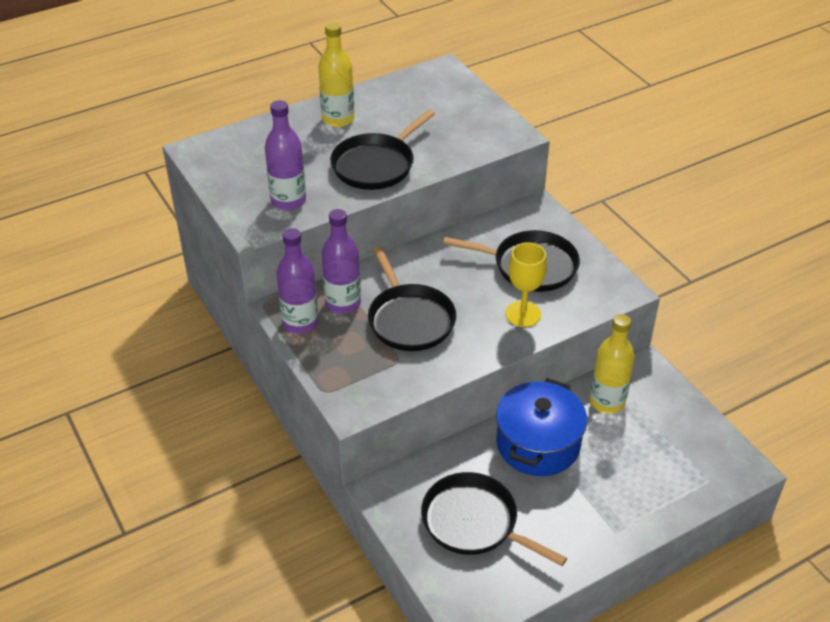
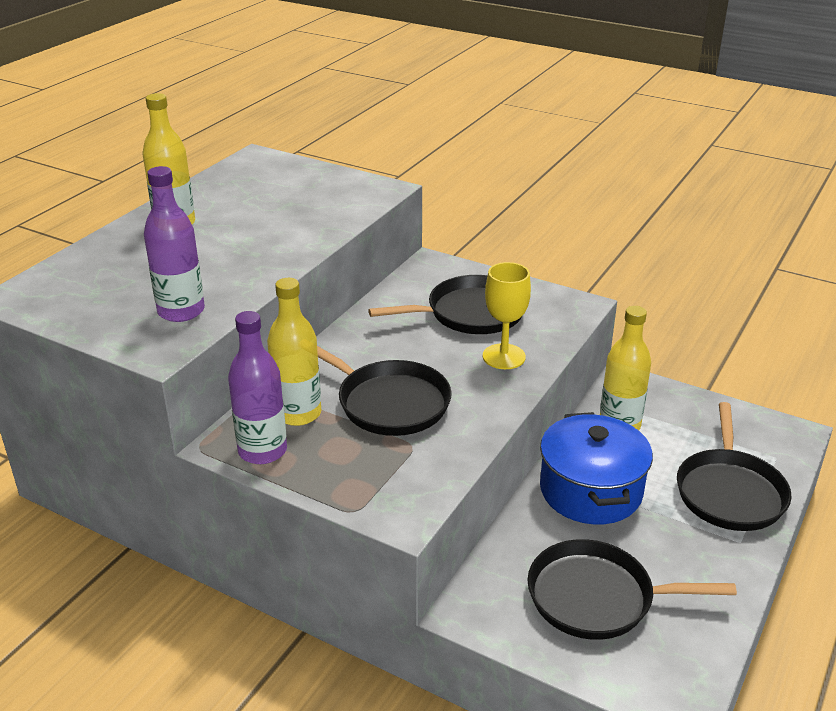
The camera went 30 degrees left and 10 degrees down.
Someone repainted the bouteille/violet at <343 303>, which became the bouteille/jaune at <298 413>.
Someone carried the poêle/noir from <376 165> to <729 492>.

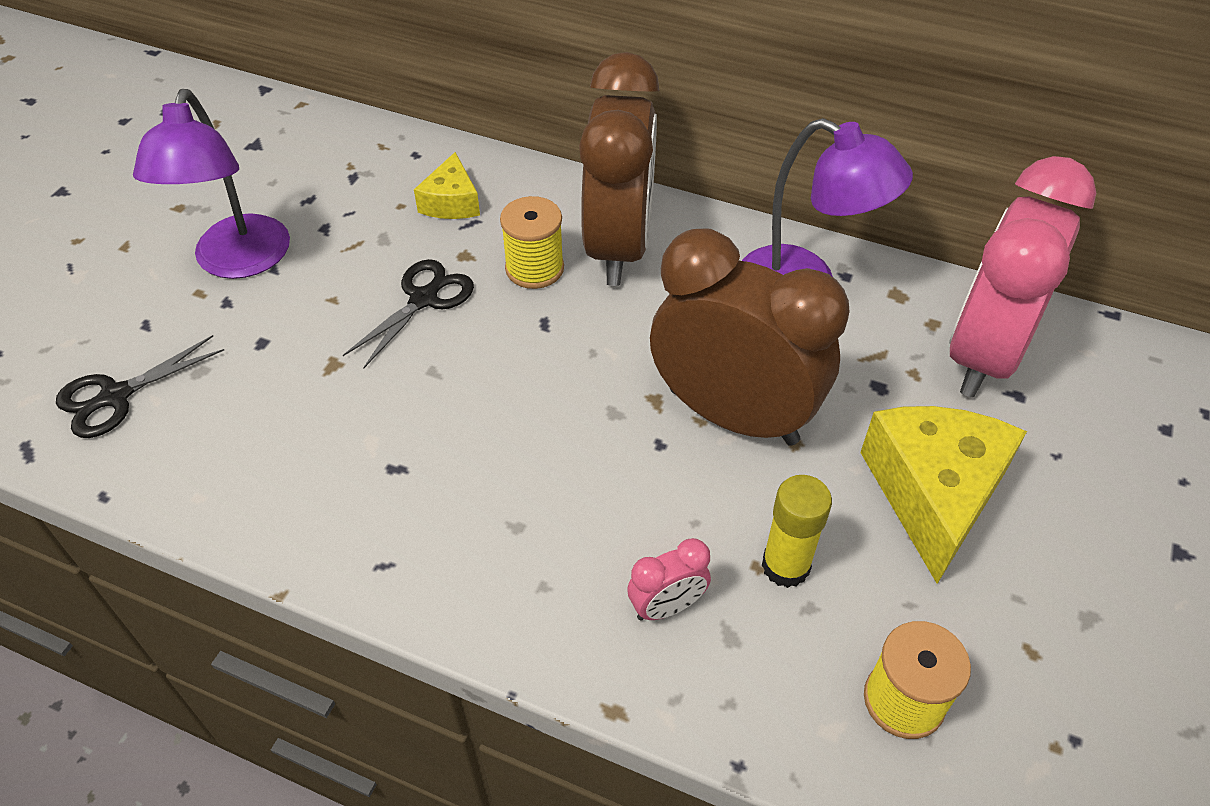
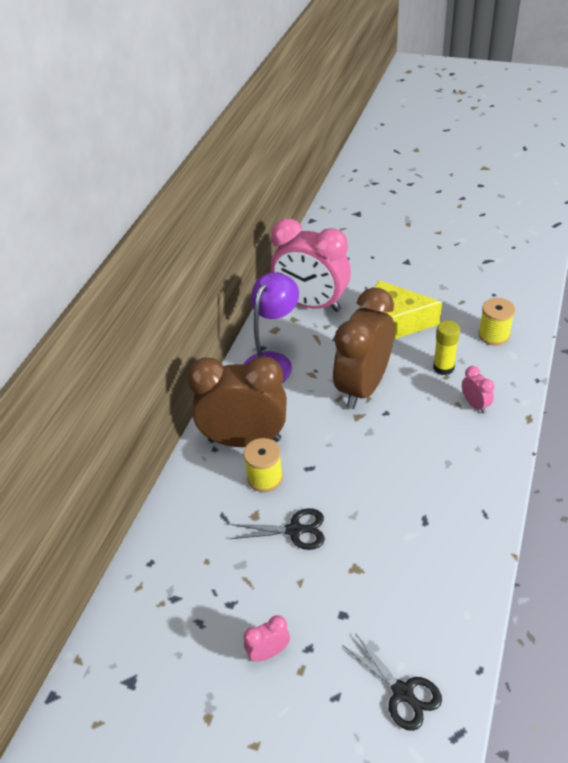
The camera went 90 degrees left and 5 degrees down.
Someone swapped the lampe/violet at <238 262> for the réveil/rose at <268 652>.
Someone rotated the ciseaux/noir at <424 298> by 150 degrees clockwise.
Someone took away the fromage/jaune at <451 202>.

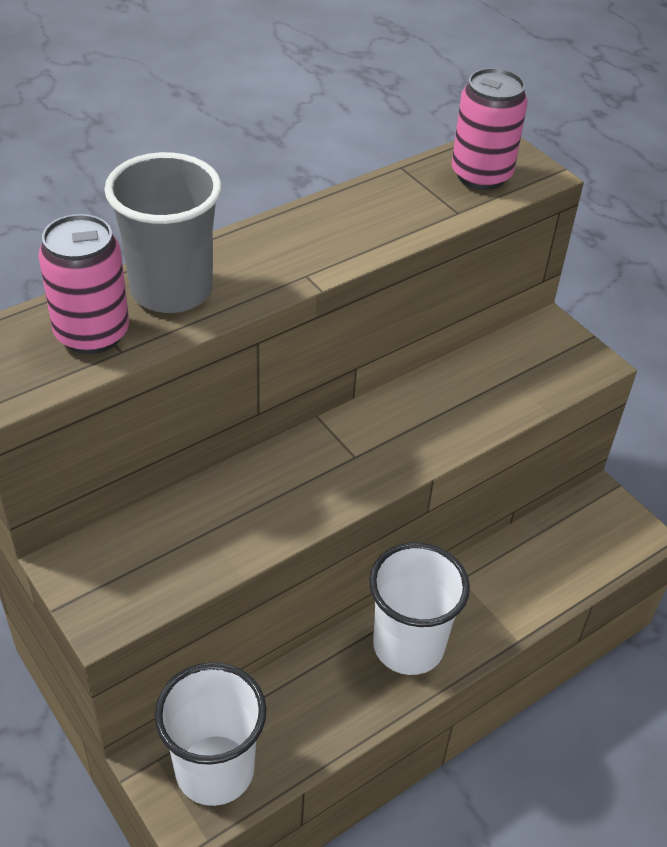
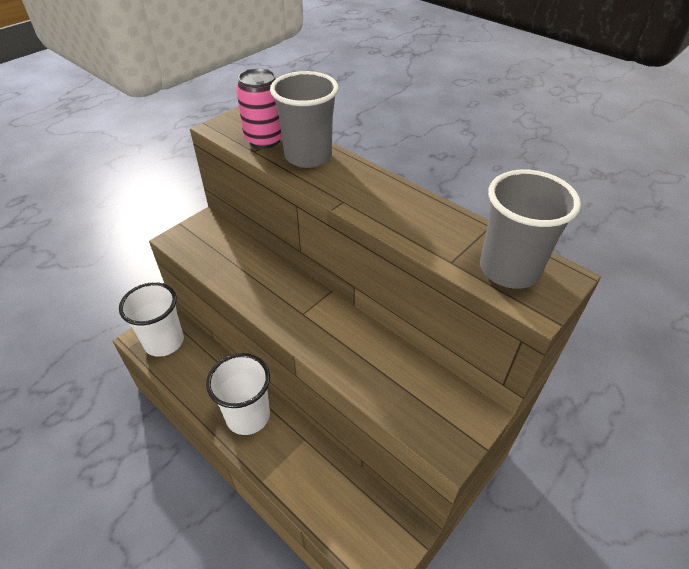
The camera went 80 degrees right and 0 degrees up.
Someone swapped the canette/rose at <481 175> for the gobelet/gris at <509 269>.

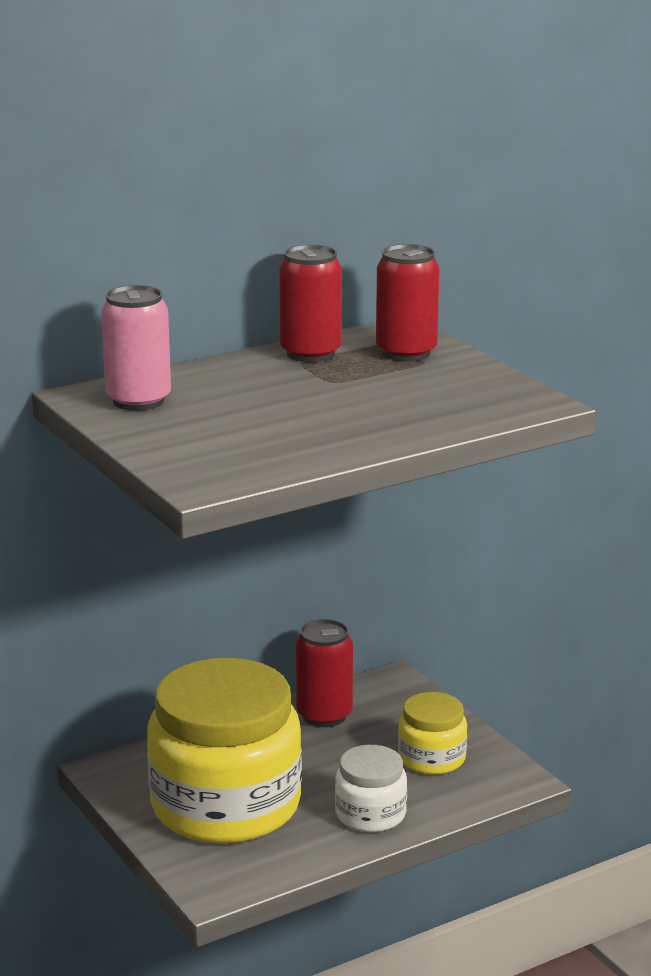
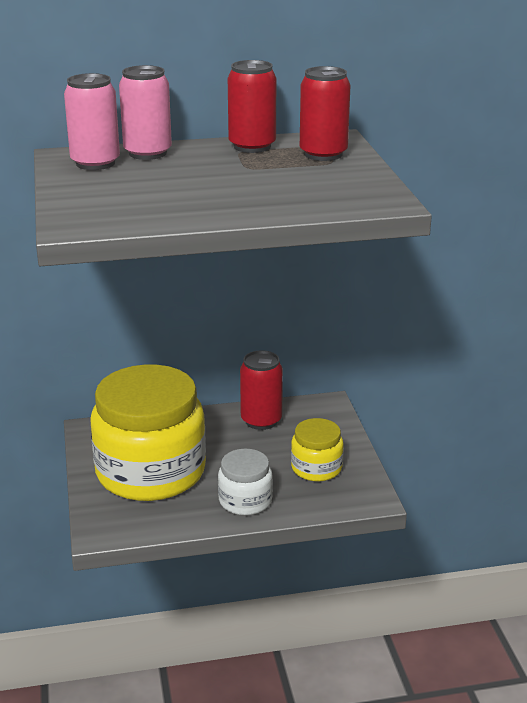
The camera went 20 degrees right and 5 degrees up.
Someone put down the canette/rose at <147 153>.

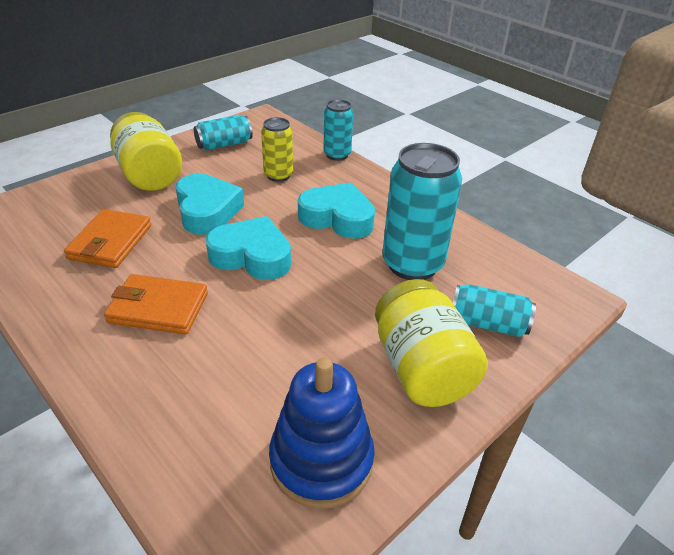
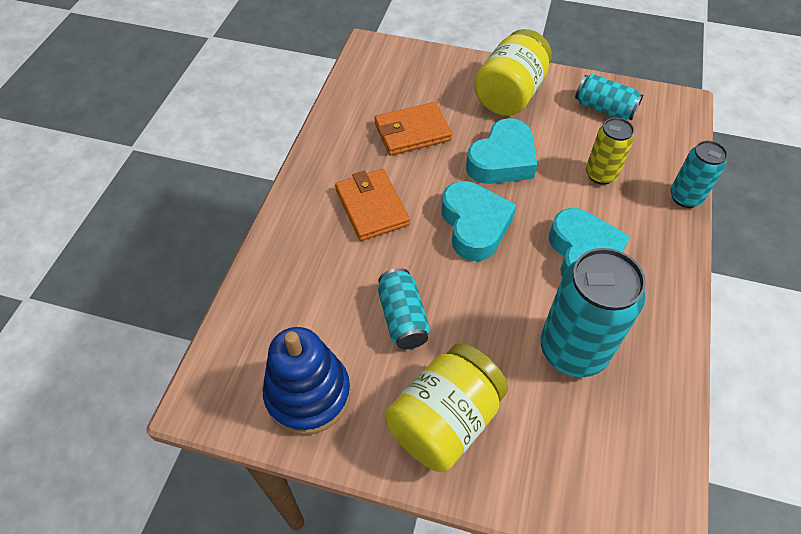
The camera went 60 degrees right and 15 degrees up.
Someone carried the canette/turquoise from <487 324> to <403 318>.

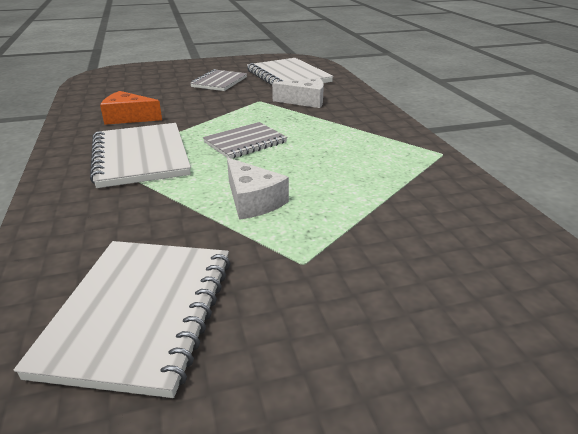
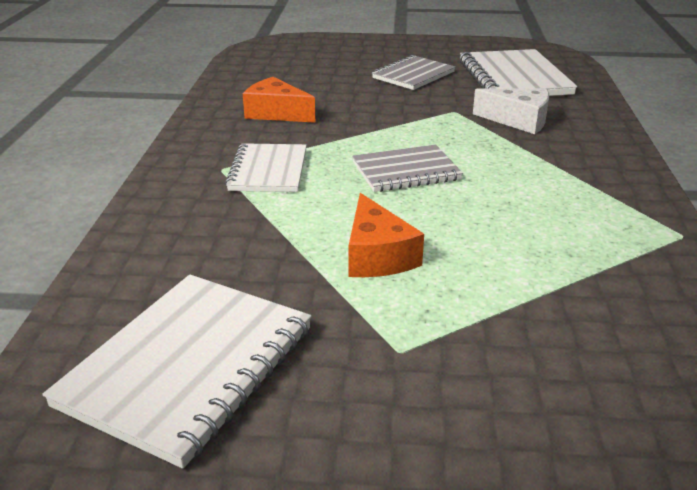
The camera went 20 degrees right and 0 degrees up.
Someone scaled the carnet/blanc at <141 157> by 0.63.
Someone repainted the fromage/blanc at <253 201>, which became the fromage/orange at <377 255>.

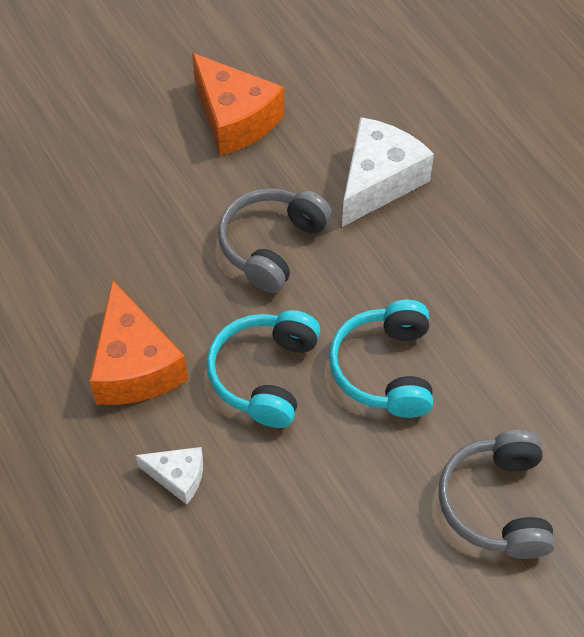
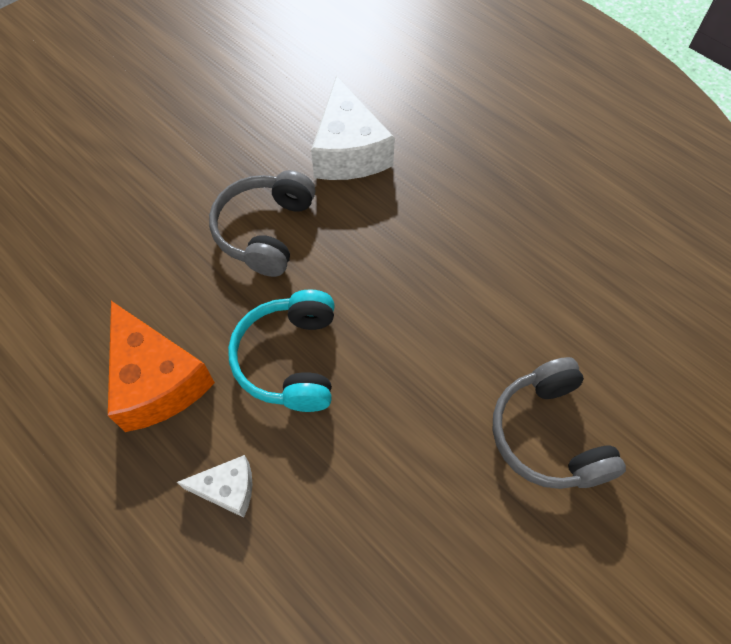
The camera went 15 degrees left and 5 degrees up.
Someone took away the fromage/orange at <234 119>.
Someone took away the casque audio/turquoise at <385 369>.
Someone rotated the fromage/blanc at <378 181> by 150 degrees clockwise.

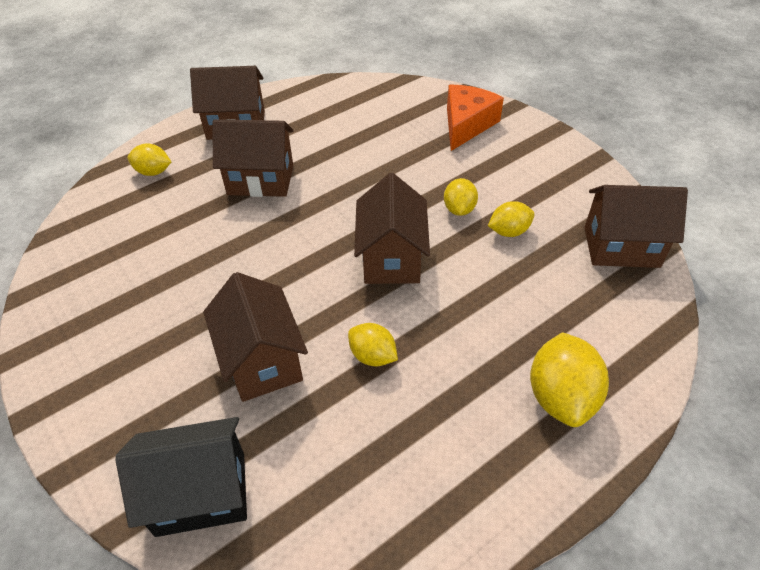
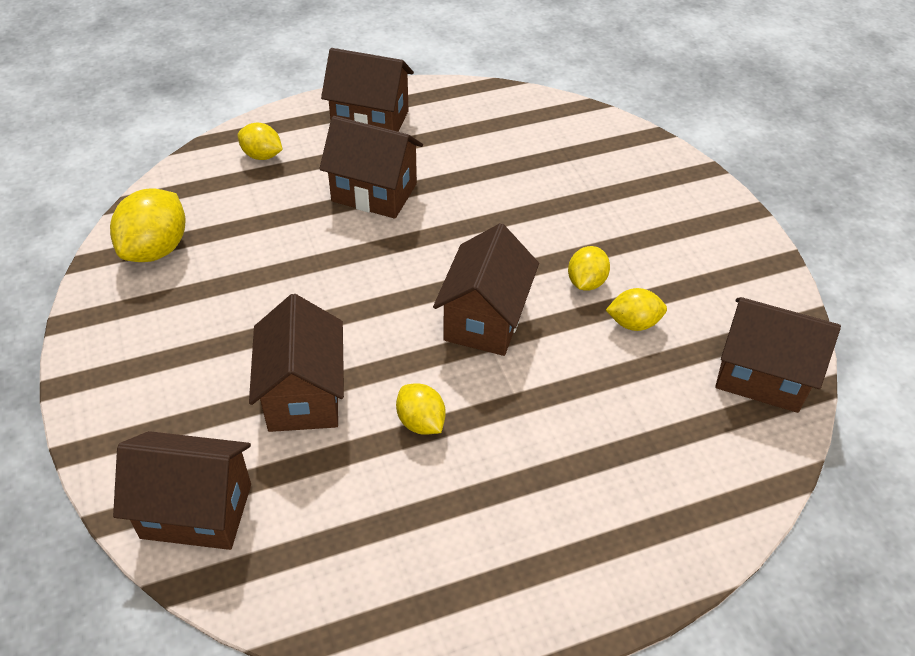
The camera went 15 degrees right and 0 degrees up.
Someone repainted the maison/noir at <201 493>, which became the maison/marron at <196 511>.
Someone took away the fromage/orange at <466 125>.
Someone carried the citron/jaune from <561 397> to <156 249>.

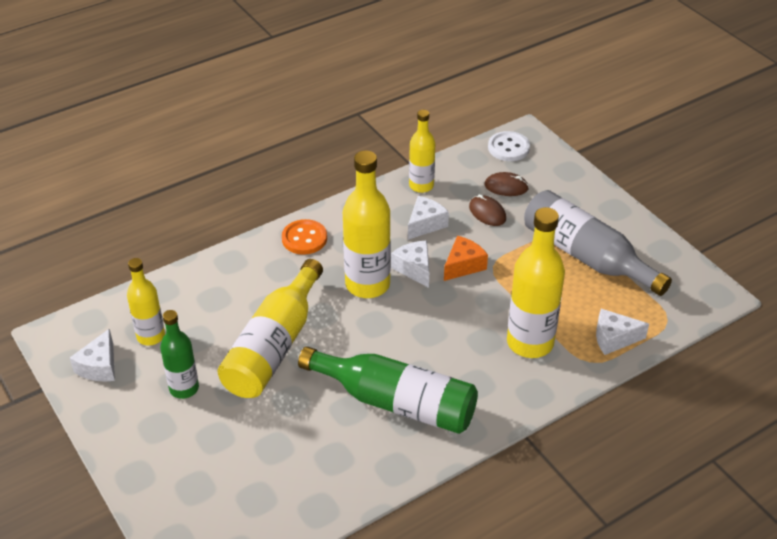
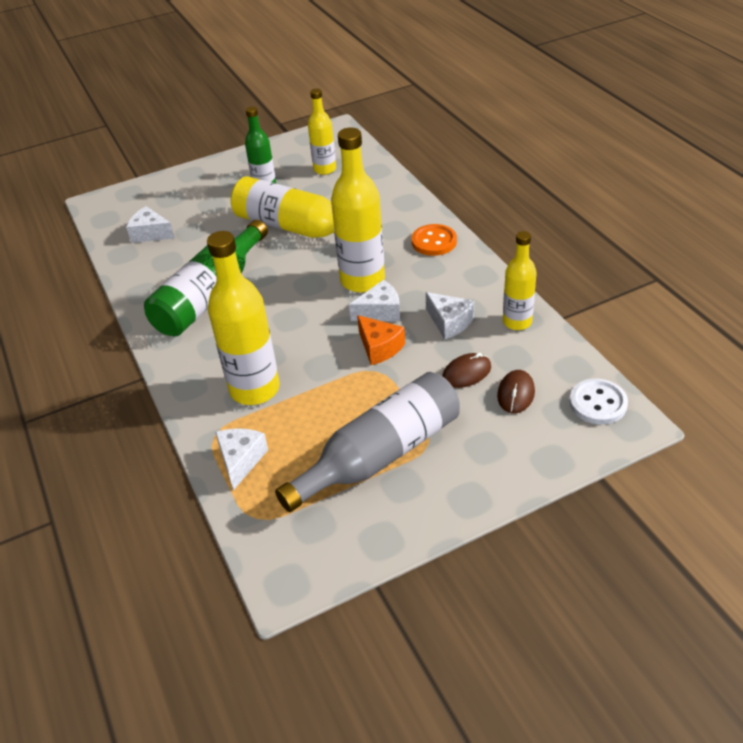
The camera went 100 degrees right and 0 degrees up.
Someone carried the fromage/blanc from <99 366> to <150 234>.

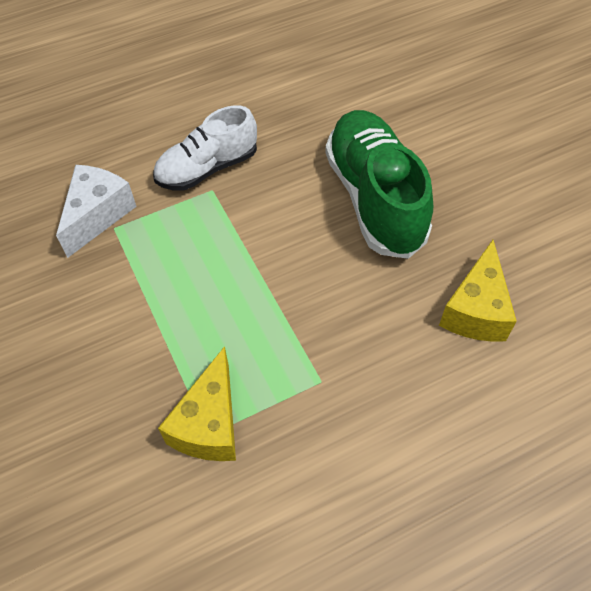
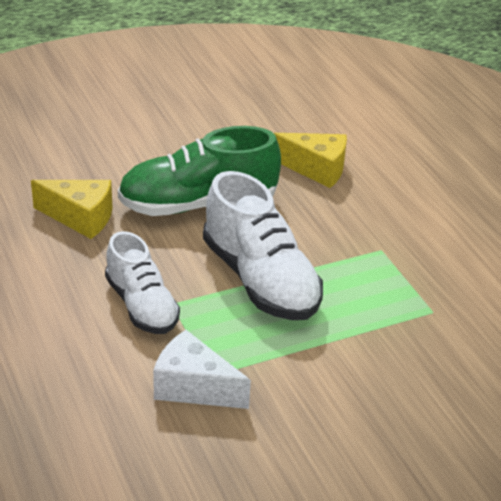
The camera went 90 degrees left and 20 degrees down.
Someone carried the fromage/jaune from <209 424> to <80 218>.
Someone put down the chaussure/blanc at <260 280>.

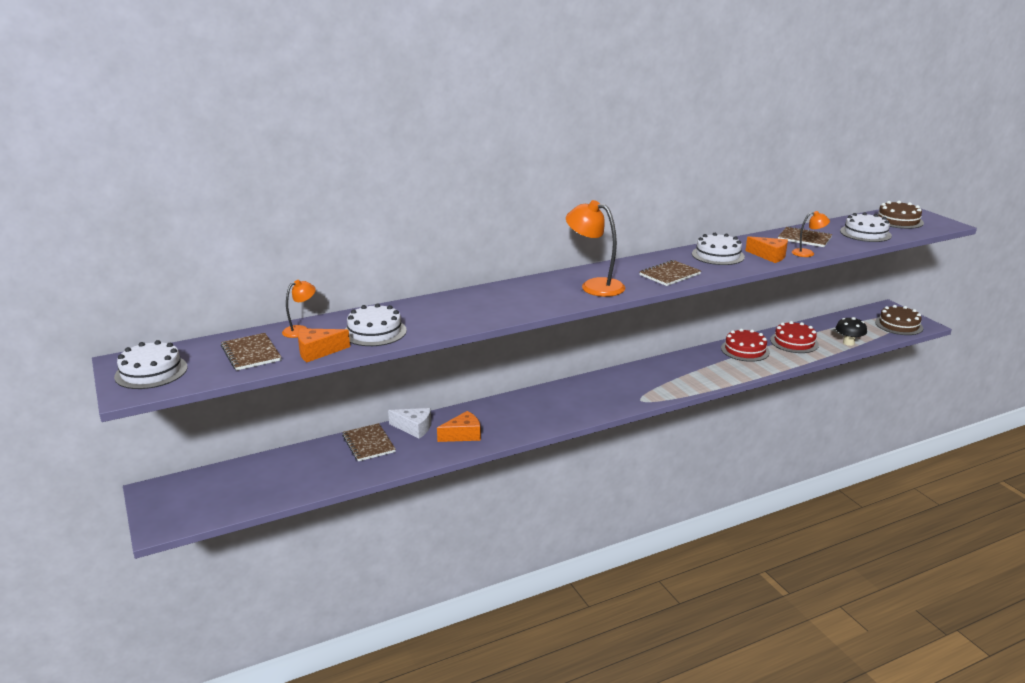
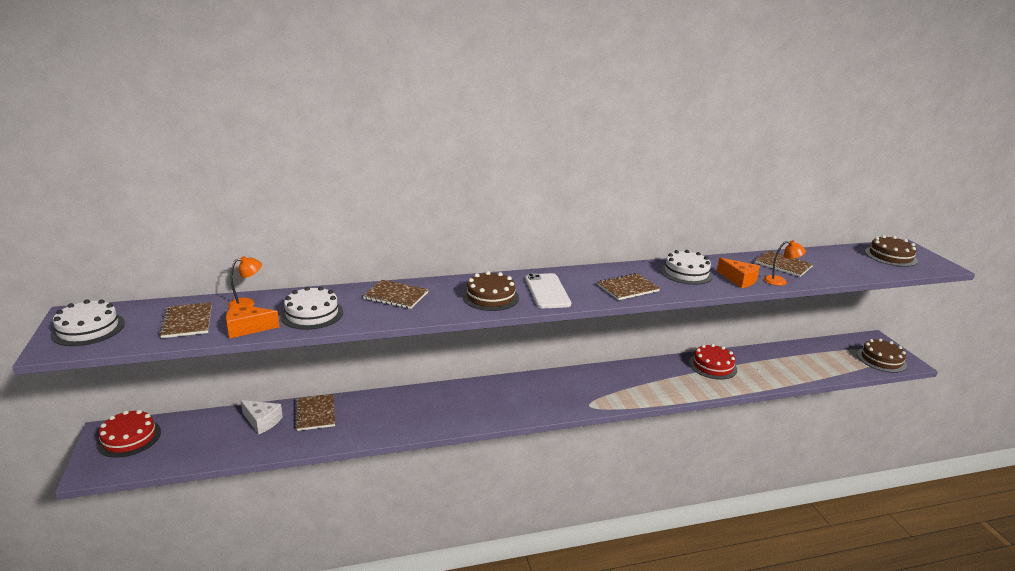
The camera went 10 degrees right and 0 degrees up.
Someone carried the fromage/blanc from <414 428> to <262 421>.
Someone took away the fromage/orange at <463 435>.
Someone swapped the lampe/orange at <594 286> for the téléphone/blanc at <547 291>.
Someone carried the gâteau/rouge from <794 342> to <129 438>.
Someone took away the champignon/noir at <848 343>.
Someone took away the gâteau/blanc at <865 233>.
Someone put down the carnet/marron at <396 296>.
Someone put down the gâteau/marron at <490 297>.

